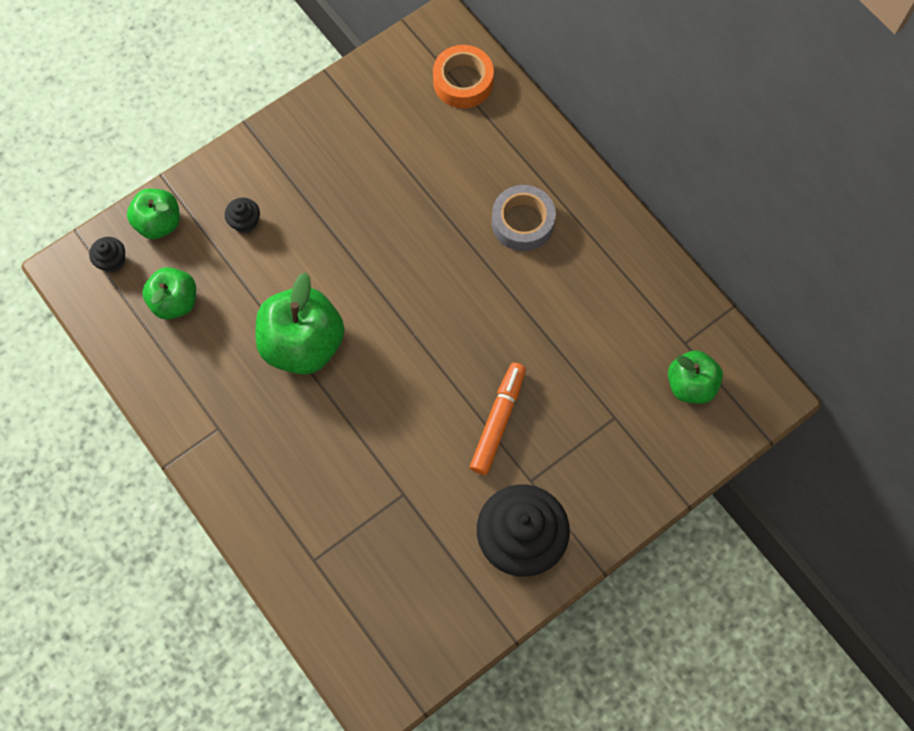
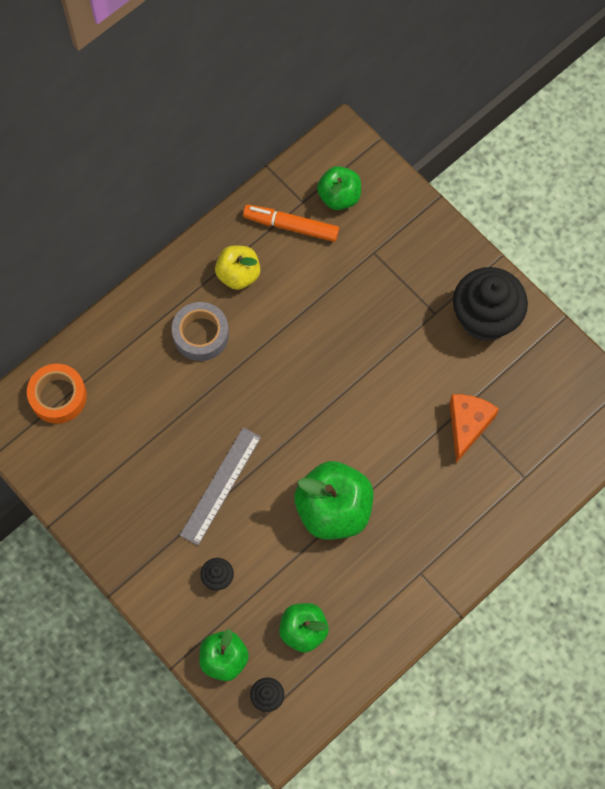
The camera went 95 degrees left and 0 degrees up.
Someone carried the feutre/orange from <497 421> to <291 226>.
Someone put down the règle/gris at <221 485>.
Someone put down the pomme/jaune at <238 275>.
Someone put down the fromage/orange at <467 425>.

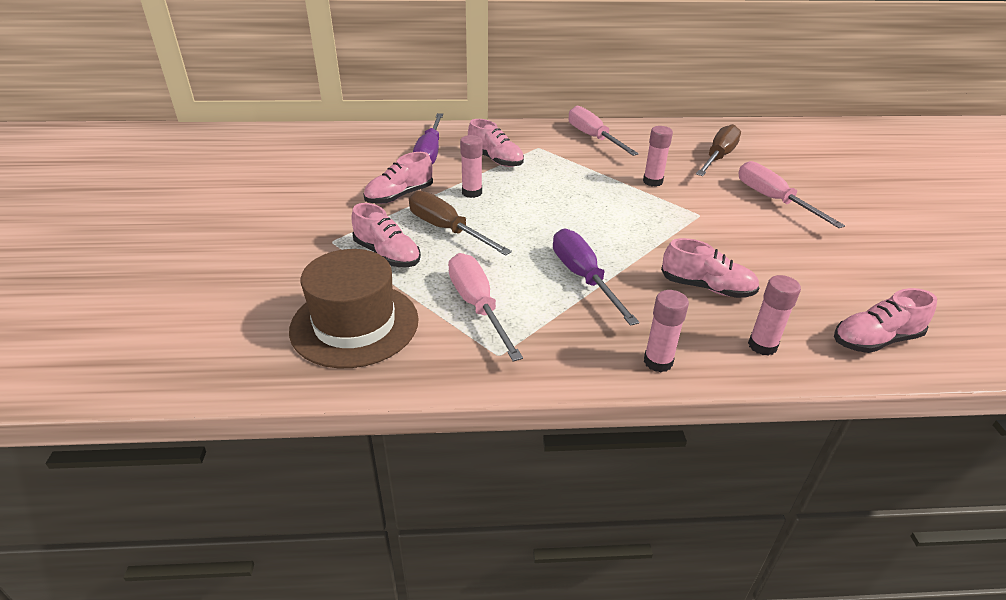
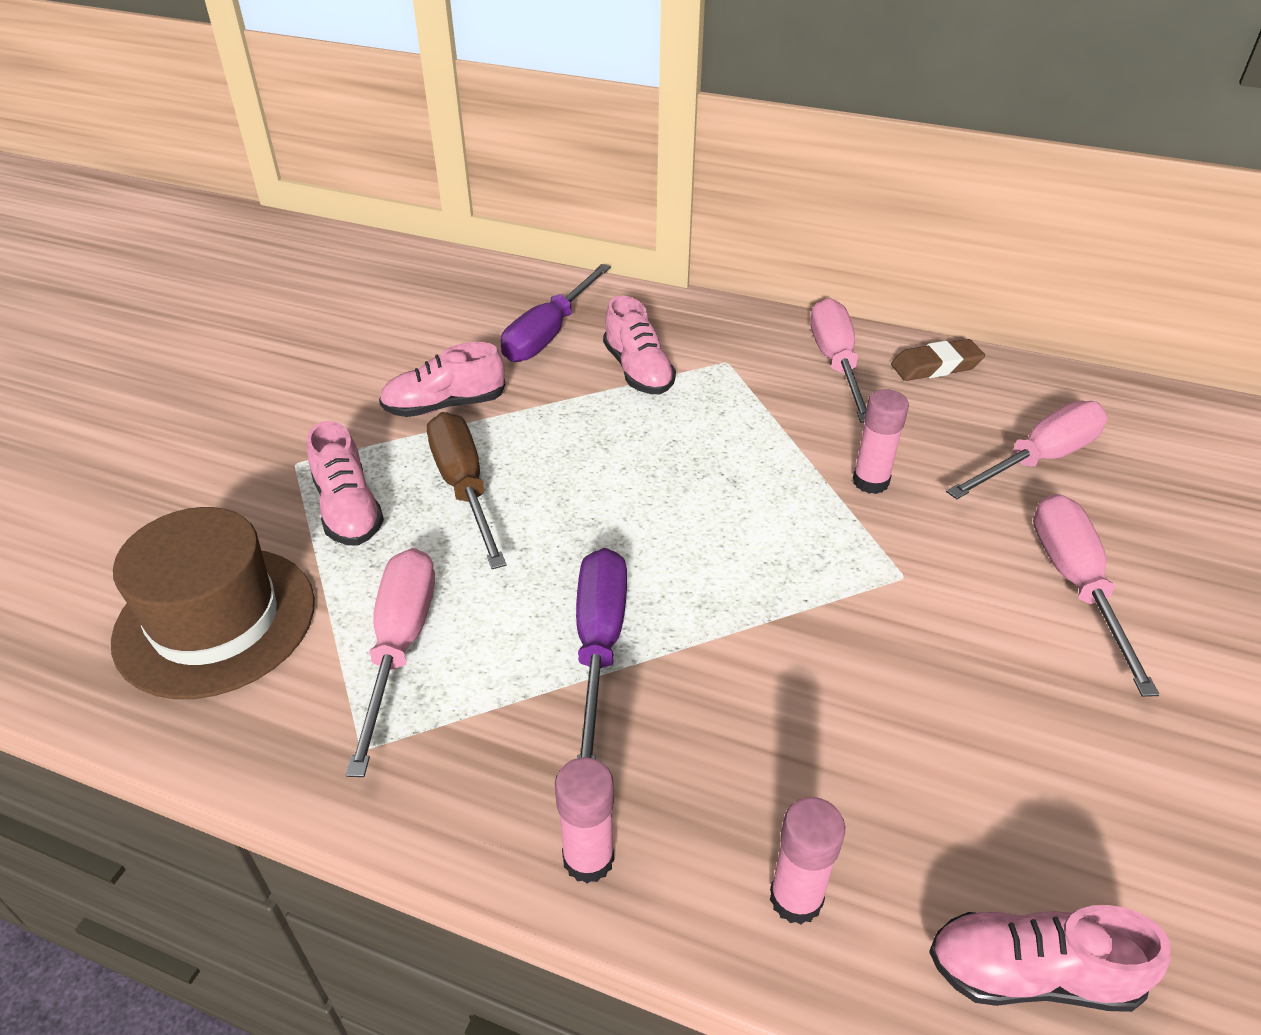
The camera went 25 degrees right and 5 degrees up.
Someone took away the bâton de colle/rose at <472 192>.
Someone took away the chaussure/rose at <707 287>.
Someone repainted the tournevis/marron at <718 157>, which became the tournevis/rose at <1039 459>.
Someone put down the gomme/marron at <936 366>.

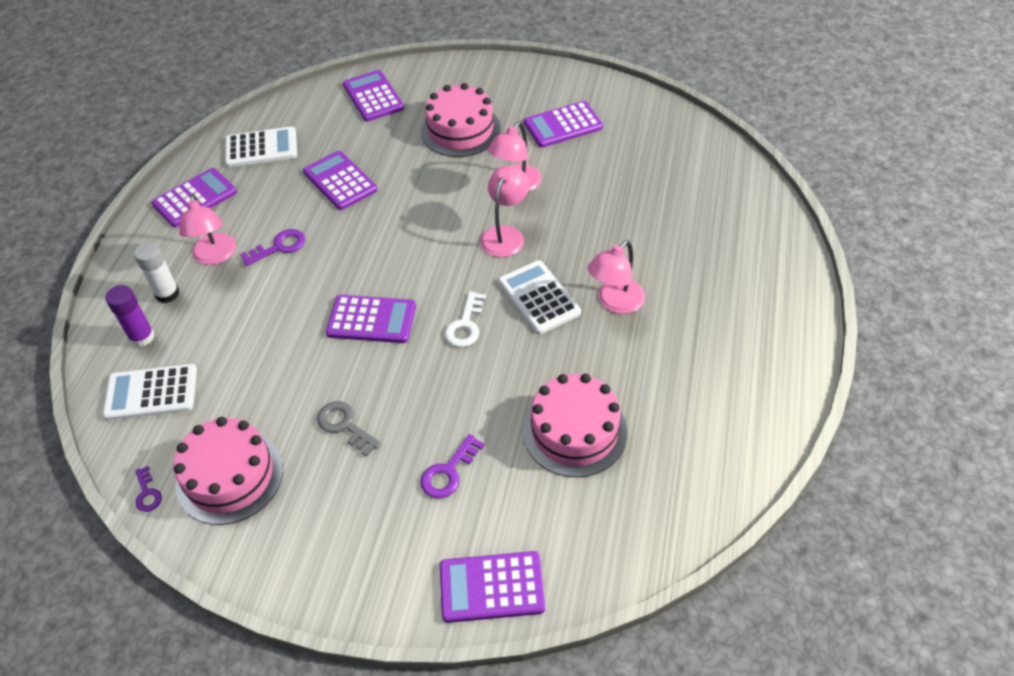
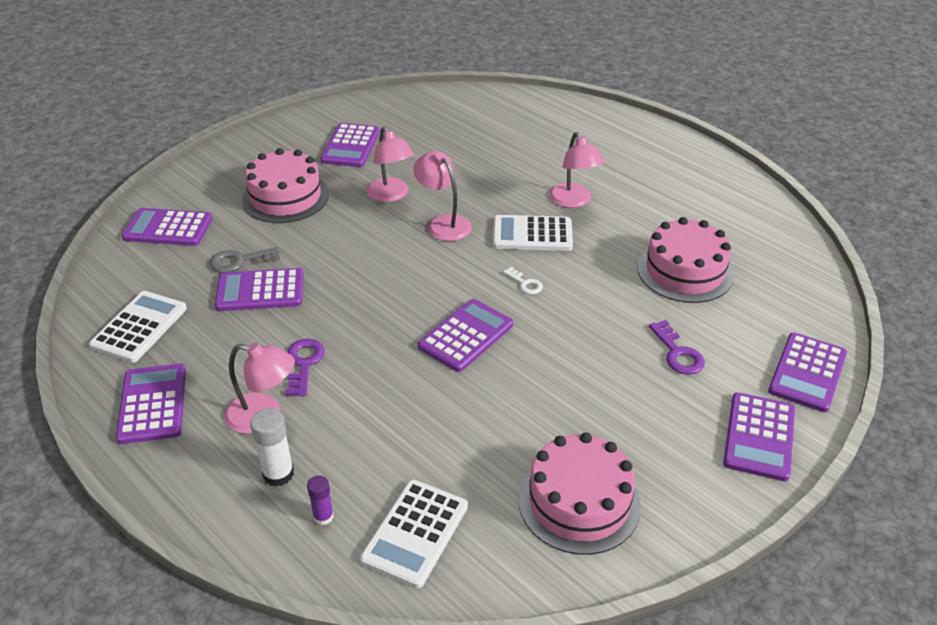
The camera went 60 degrees left and 10 degrees down.
Someone scaled the bâton de colle/violet at <142 337> by 0.63.
Someone took away the clé/violet at <147 493>.
Someone carried the clé/gris from <345 425> to <239 261>.
Someone scaled the clé/blanc at <465 325> by 0.66.
Someone put down the calculatrice/violet at <759 436>.

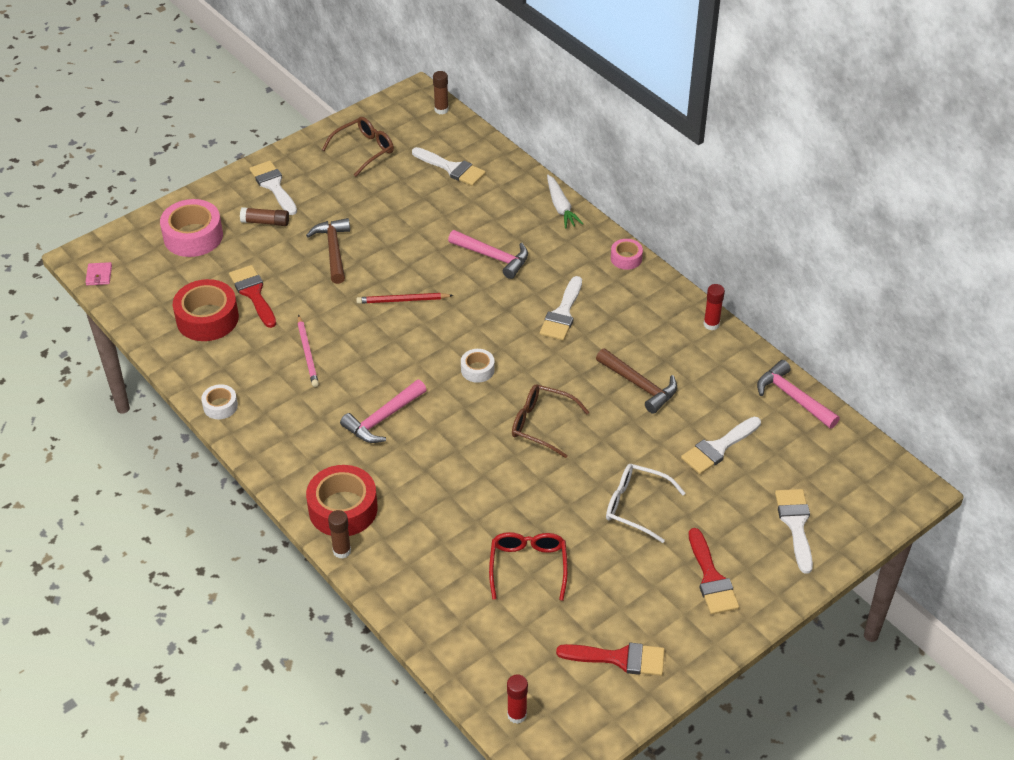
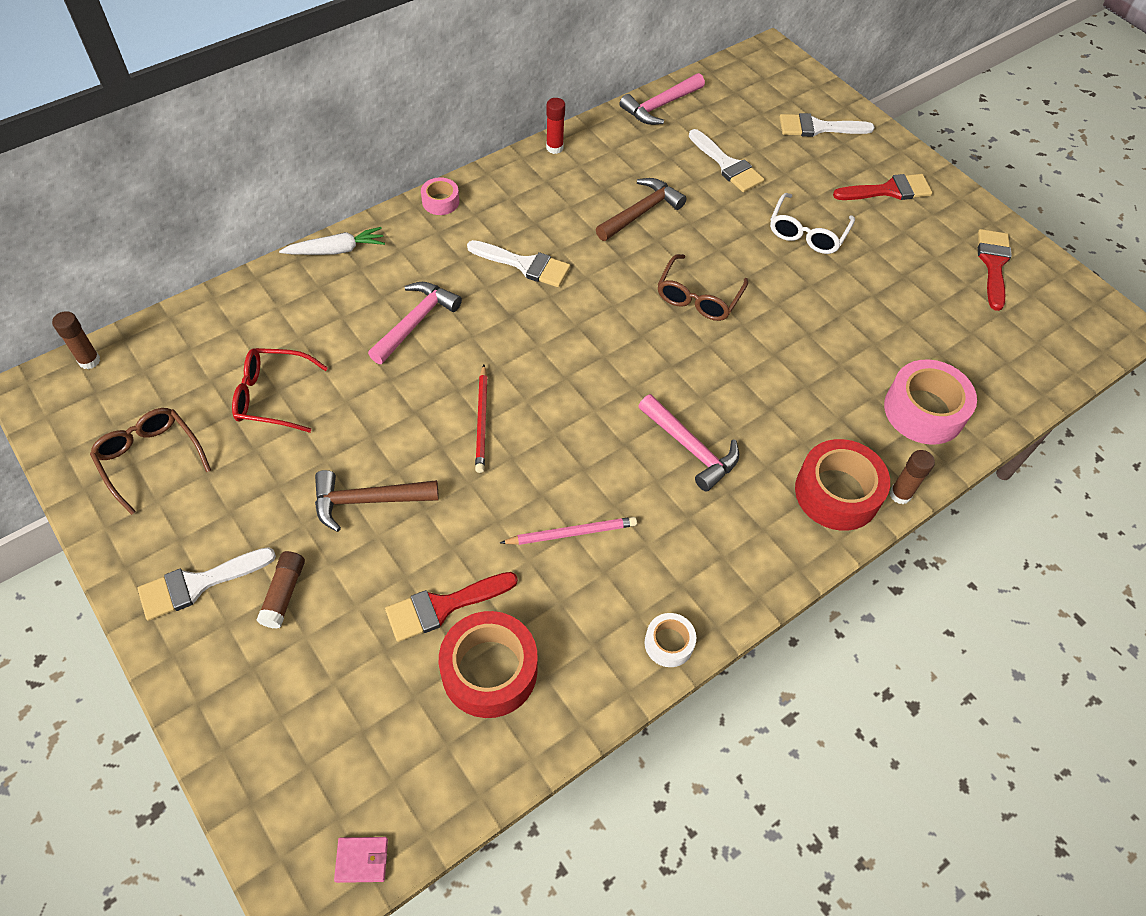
The camera went 90 degrees left and 10 degrees up.
Someone carried the ruban adhésif/rose from <193 236> to <924 411>.
Someone took away the pinceau/blanc at <452 168>.
Someone took away the ruban adhésif/blanc at <477 370>.
Someone carried the lunettes/rouge from <528 566> to <272 396>.
Someone took away the bâton de colle/rouge at <517 715>.

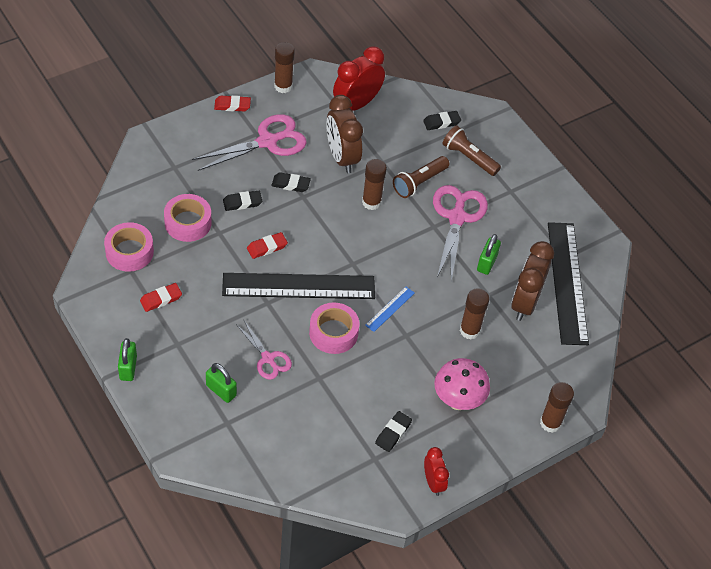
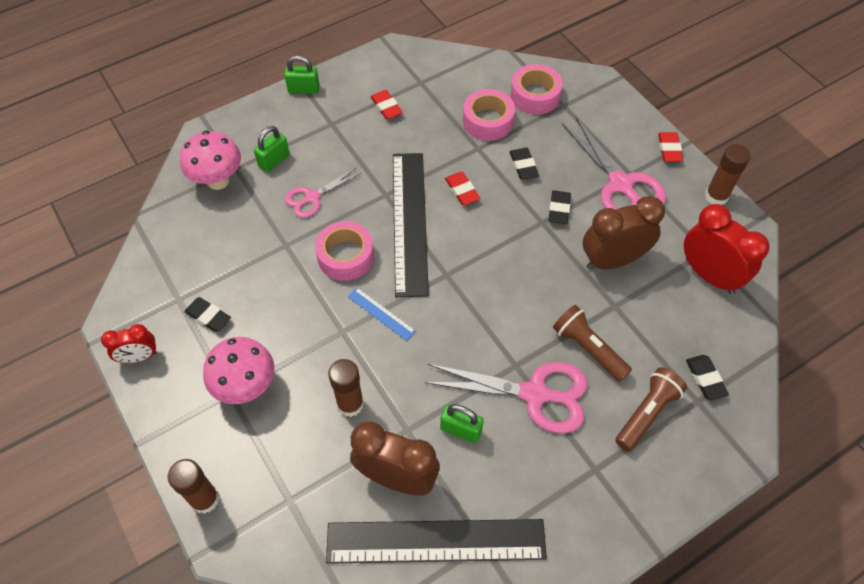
The camera went 95 degrees right and 5 degrees up.
Someone carried the ruban adhésif/rose from <129 252> to <535 96>.
Someone took away the bâton de colle/marron at <371 202>.
Someone put down the champignon/rose at <218 180>.

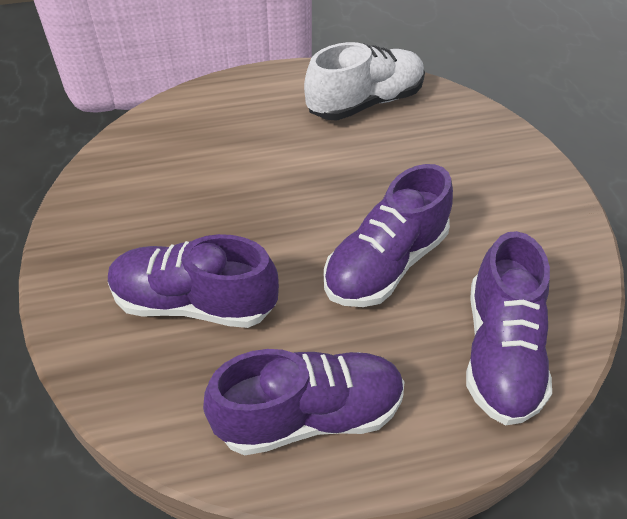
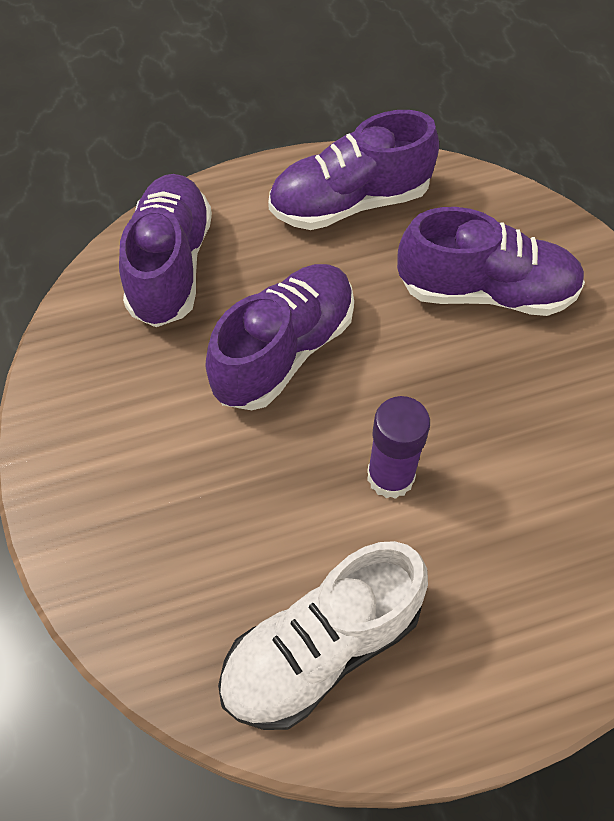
The camera went 175 degrees right and 10 degrees up.
Someone put down the bâton de colle/violet at <390 476>.

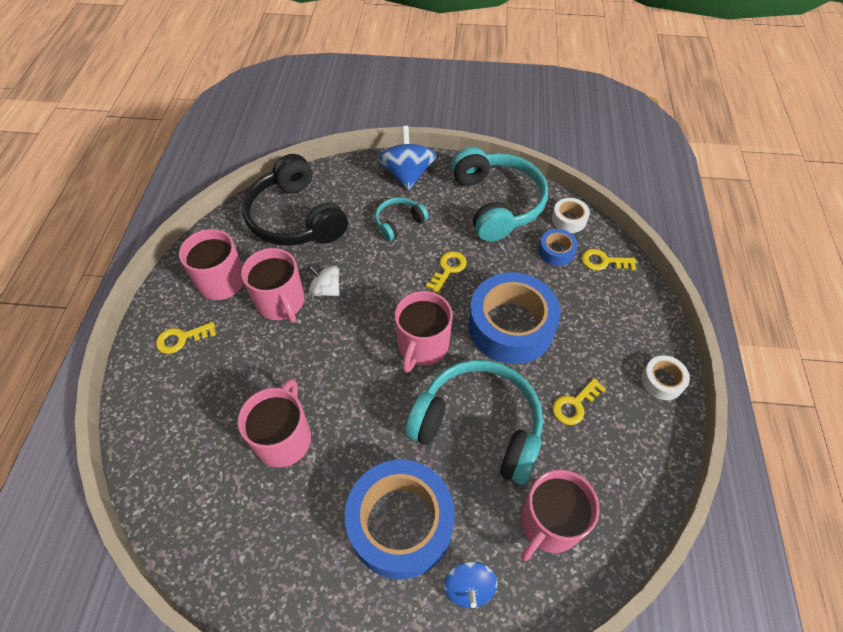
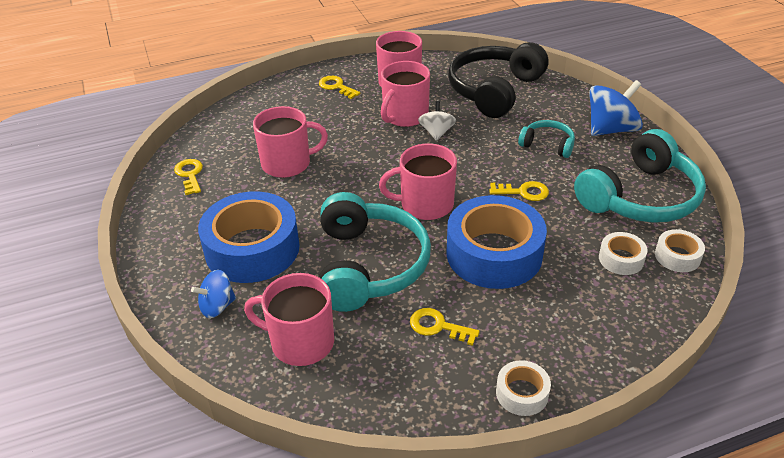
The camera went 65 degrees right and 15 degrees down.
Someone repainted the ruban adhésif/bleu at <556 251>, which became the ruban adhésif/blanc at <621 259>.
Someone carried the clé/jaune from <603 261> to <190 175>.

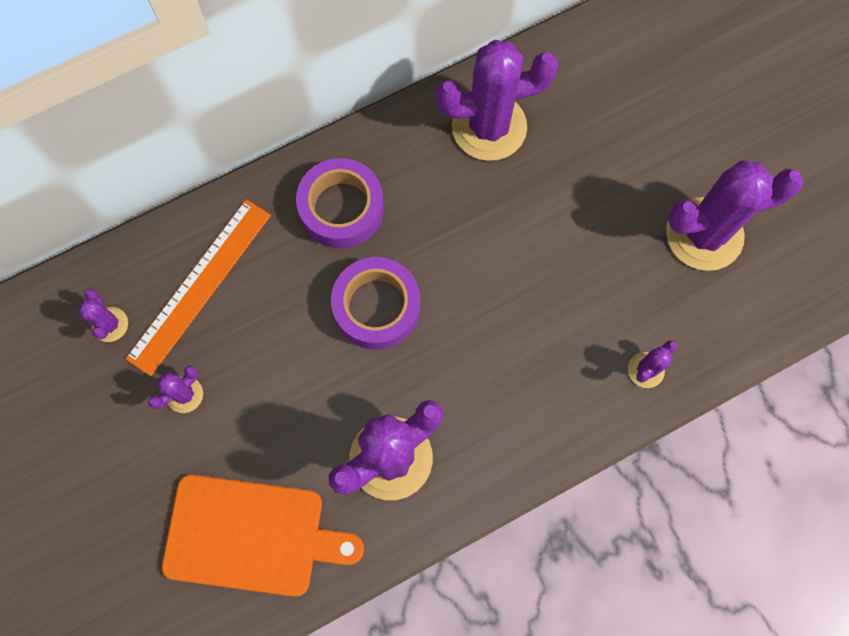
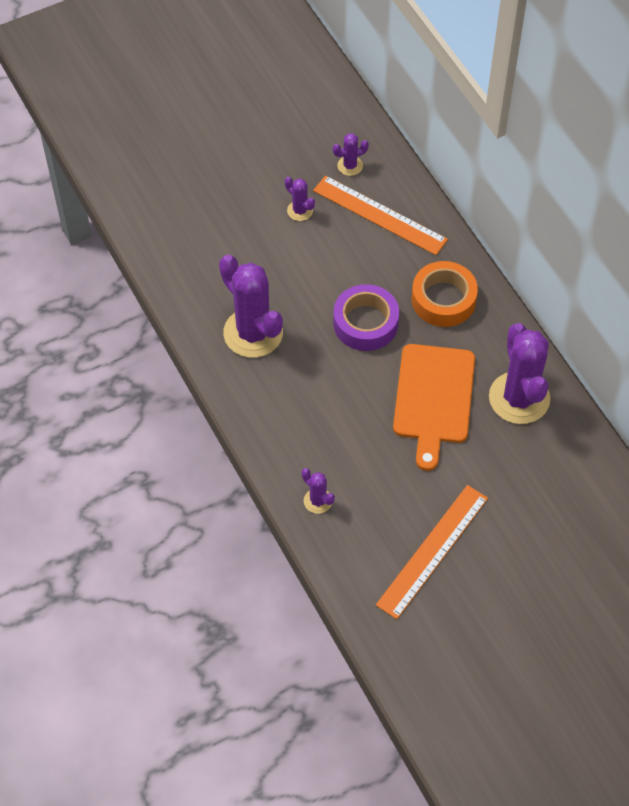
The camera went 90 degrees right and 15 degrees down.
Someone carried the planche à découper/orange from <251 535> to <433 398>.
Someone repainted the ruban adhésif/violet at <341 208>, which became the ruban adhésif/orange at <443 299>.
Someone swapped the cactus/violet at <704 234> for the règle/orange at <432 551>.

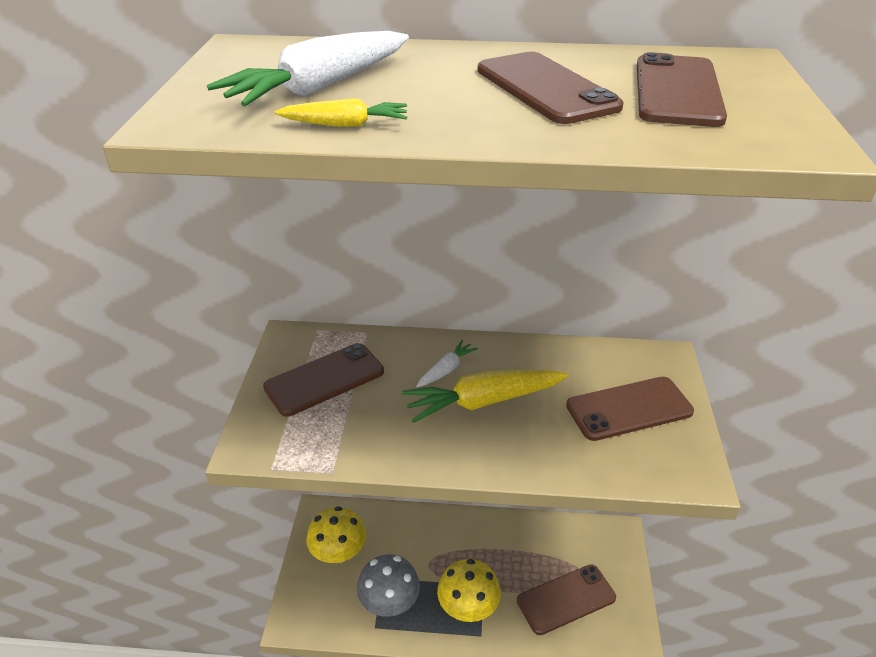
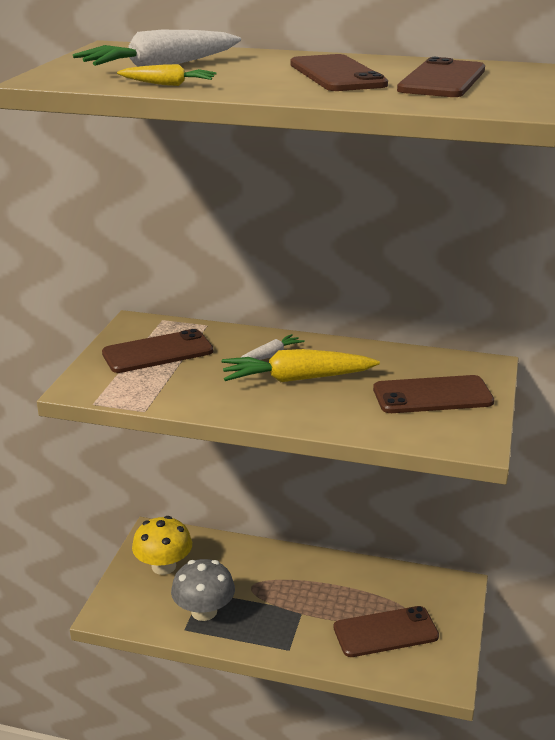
The camera went 10 degrees right and 10 degrees down.
Someone took away the champignon/jaune at <468 607>.

